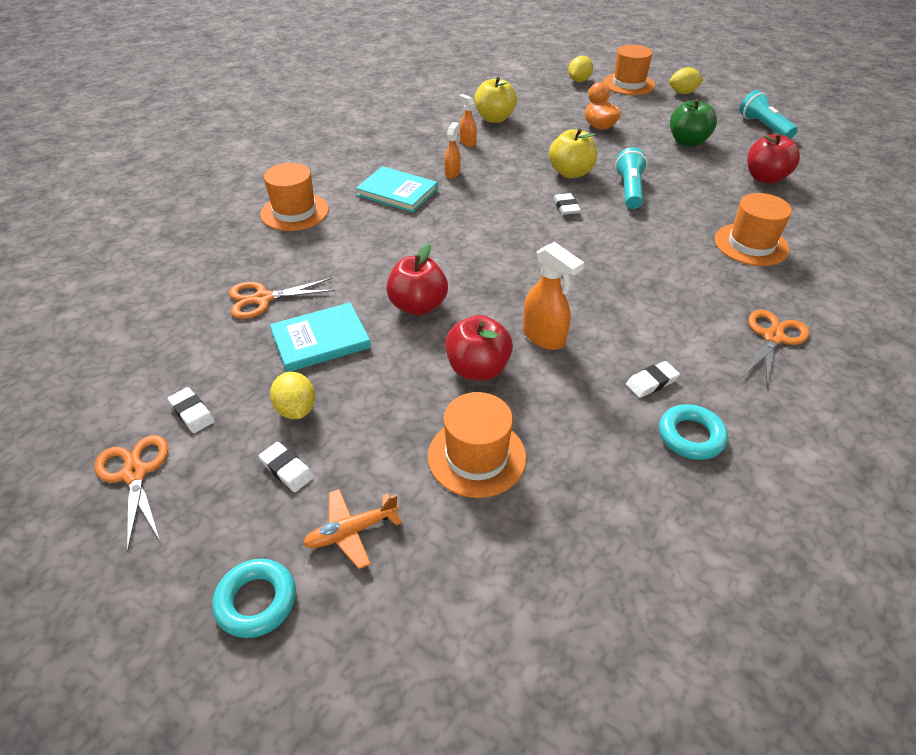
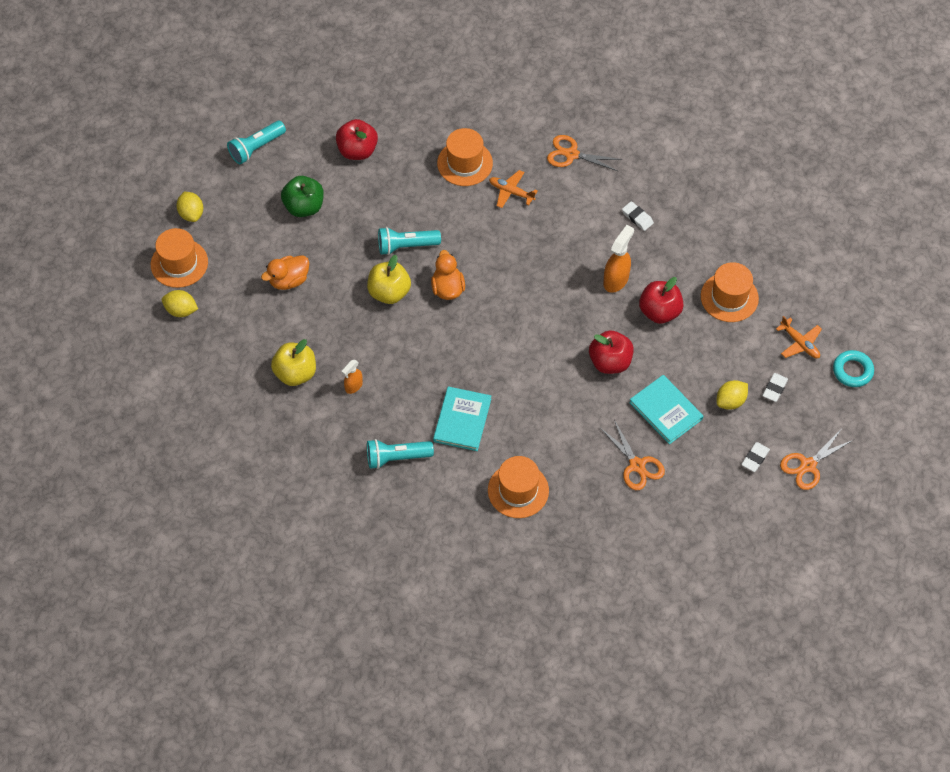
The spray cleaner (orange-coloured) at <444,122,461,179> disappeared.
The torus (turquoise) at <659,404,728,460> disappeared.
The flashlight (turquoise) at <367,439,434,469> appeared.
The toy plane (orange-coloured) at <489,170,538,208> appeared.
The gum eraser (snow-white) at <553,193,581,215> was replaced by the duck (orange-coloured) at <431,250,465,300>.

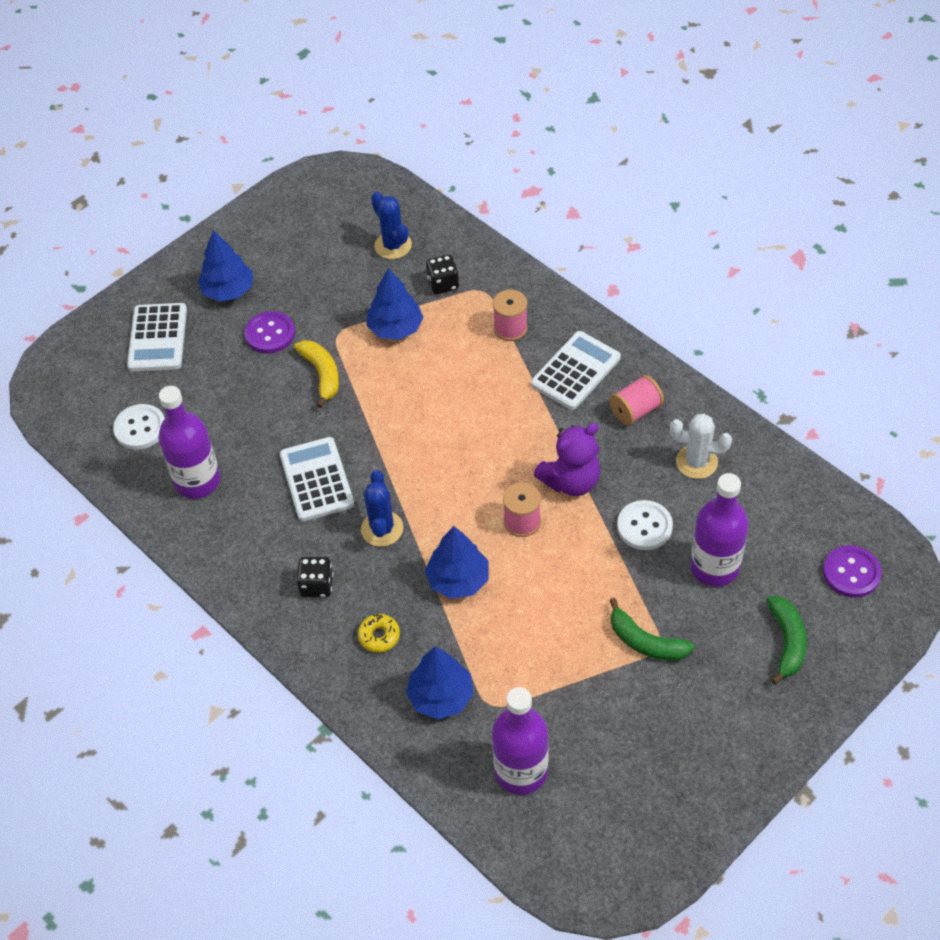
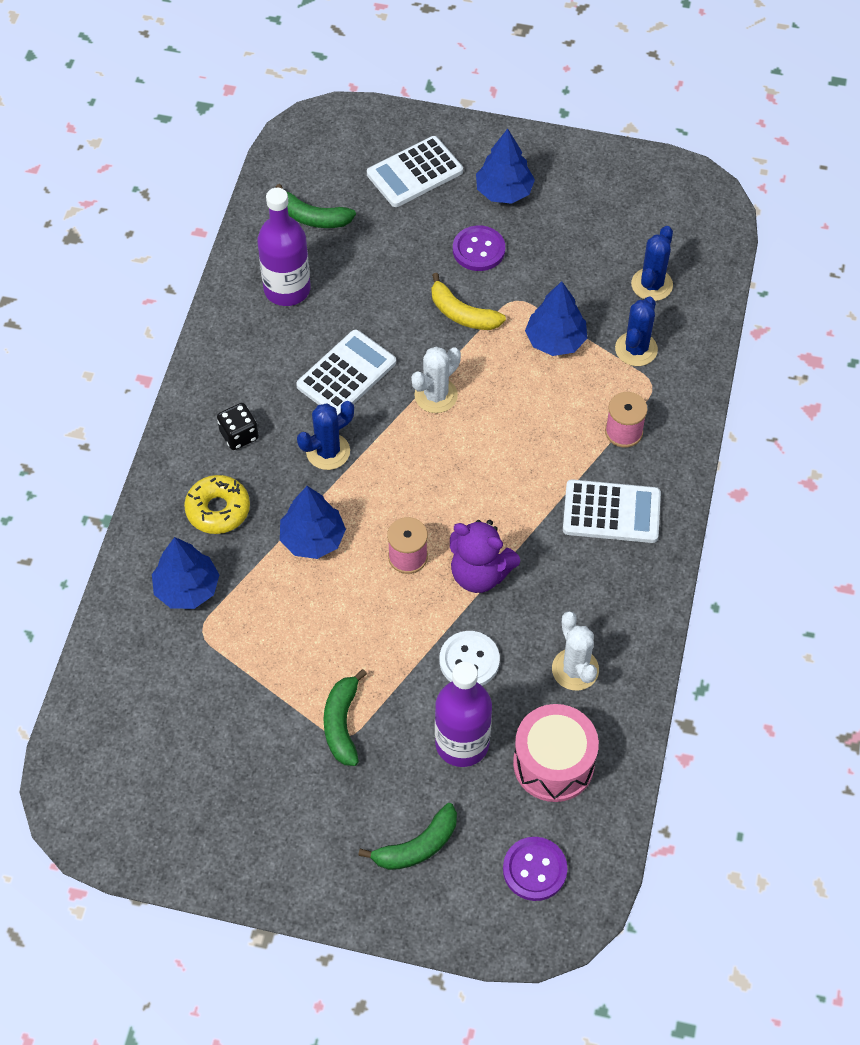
The bottle (purple) at <492,687,549,795> disappeared.
The bobbin (rose-pink) at <609,375,664,426> disappeared.
The cactus (snow-white) at <411,346,461,413> appeared.
The snare drum (rose-pink) at <513,704,599,802> appeared.
The button (snow-white) at <113,404,165,450> was replaced by the banana (green) at <276,184,356,228>.
The game die (black) at <426,255,459,294> was replaced by the cactus (blue) at <615,297,658,366>.
The banana (bright yellow) at <294,340,339,408> turned 90 degrees clockwise.
The glazed donut (bright yellow) at <358,614,400,653> changed to 1.54 times the size.

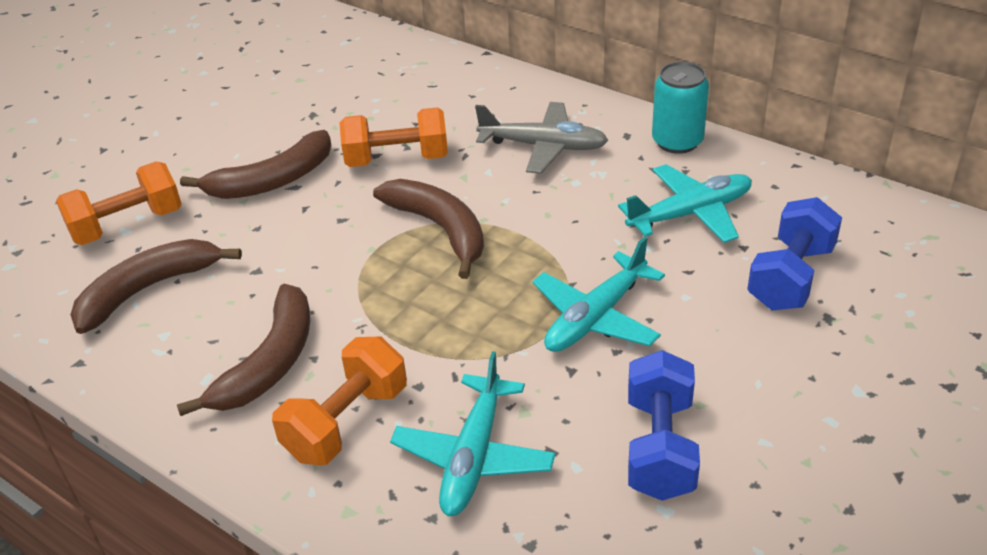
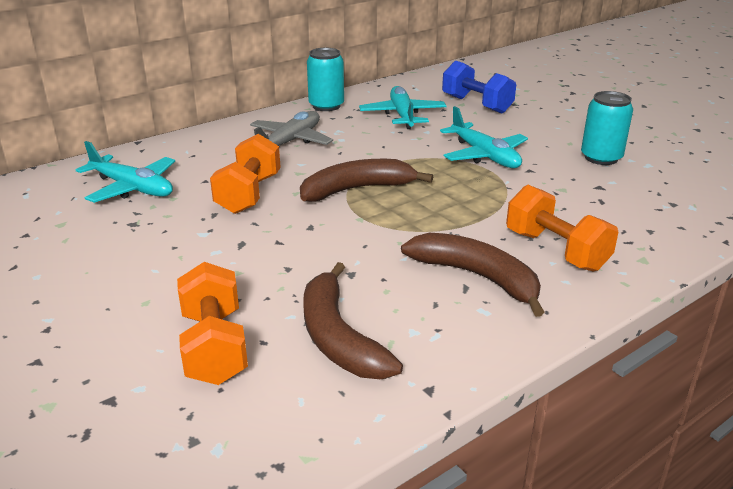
The banana (brown) at <180,130,331,199> disappeared.
The toy plane (turquoise) moved from <390,351,555,516> to <76,141,175,203>.
The dumbbell (blue) at <628,350,700,500> was replaced by the soda can (turquoise) at <581,91,633,165>.

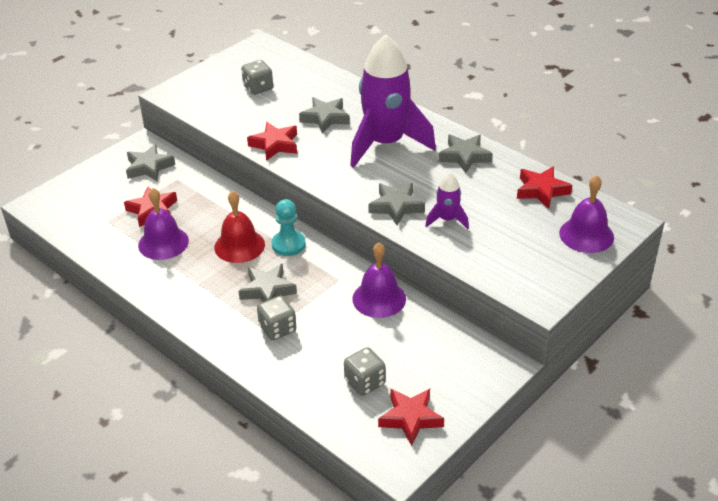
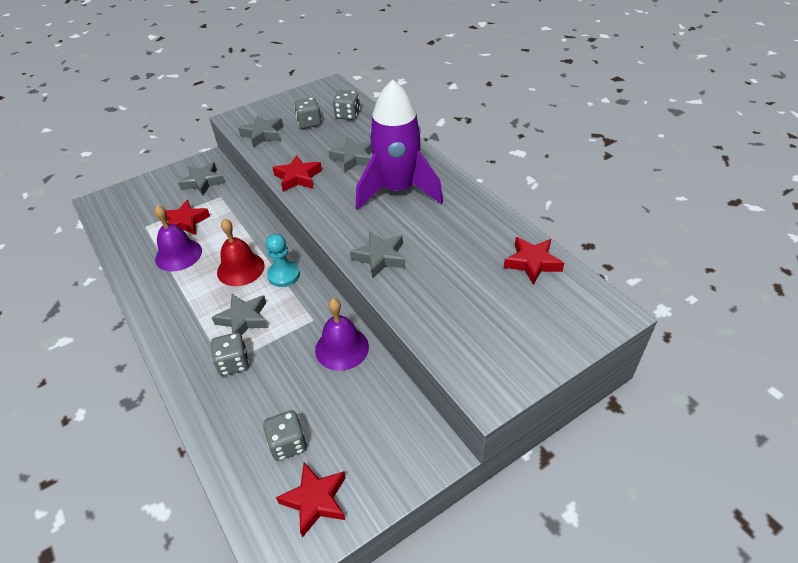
The toy rocket (purple) at <425,172,469,229> disappeared.
The school bell (purple) at <559,175,614,253> disappeared.
The game die (ash-grey) at <333,90,360,120> appeared.
The star shape (ash-grey) moved from <439,135,493,173> to <238,115,283,148>.

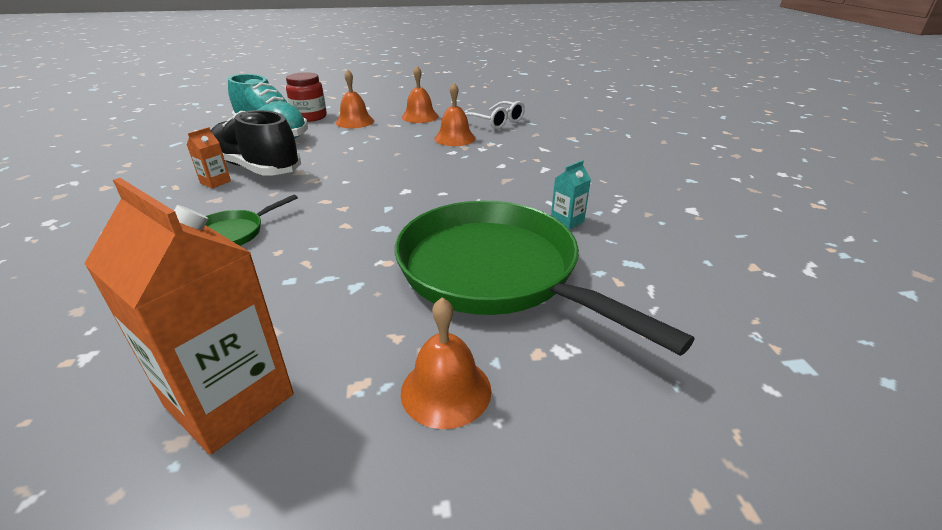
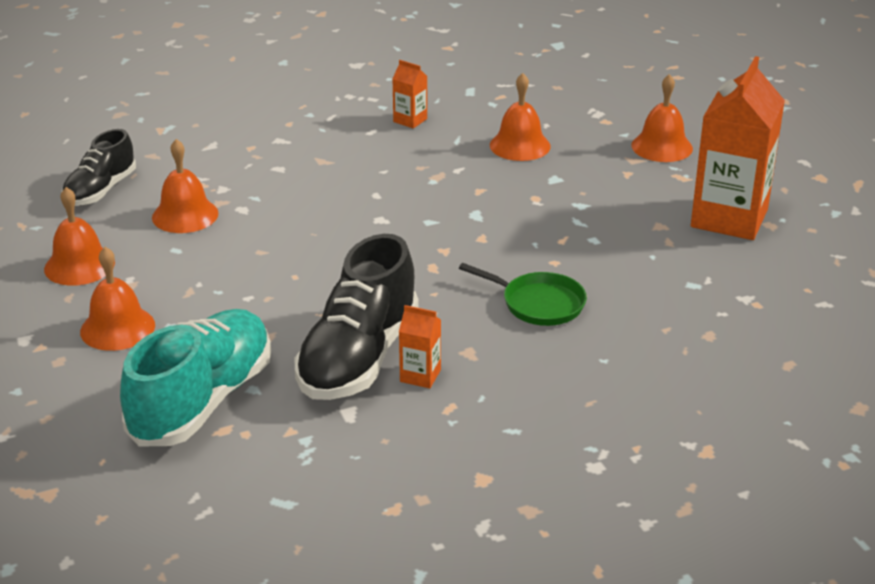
The jam jar (scarlet) at <286,72,327,122> disappeared.
The frying pan (green) at <395,201,694,356> was replaced by the school bell (orange-coloured) at <490,73,550,161>.
The glasses (snow-white) at <465,101,525,129> was replaced by the lace-up shoe (black) at <61,129,136,206>.
The juice carton (turquoise) at <551,160,591,230> became the juice carton (orange-coloured) at <392,60,427,128>.

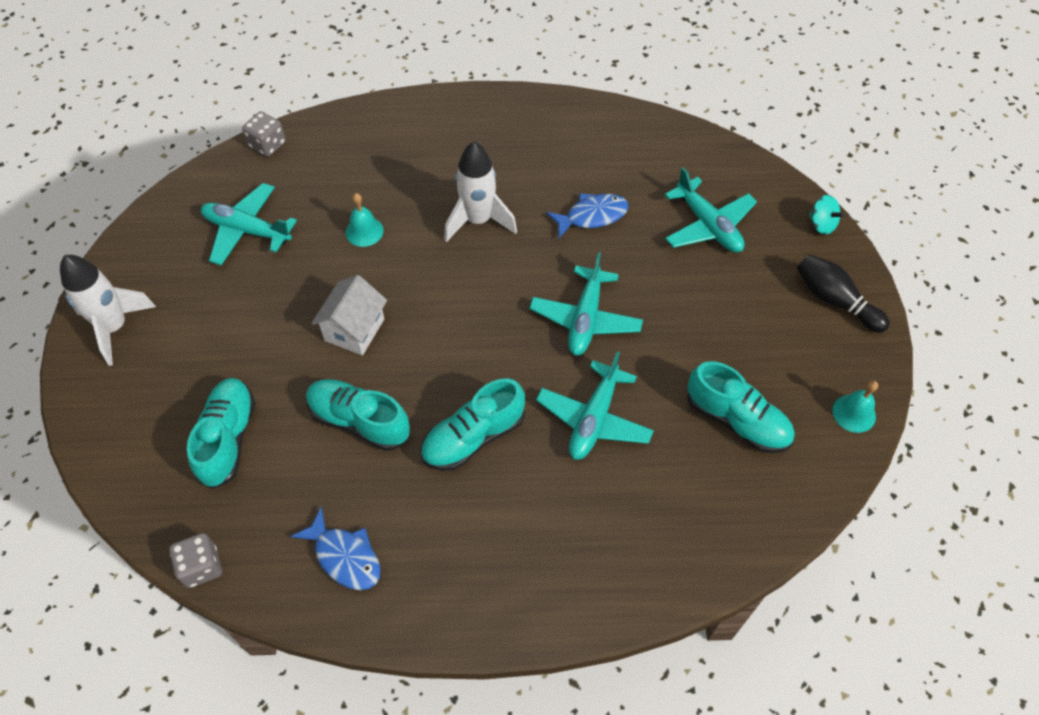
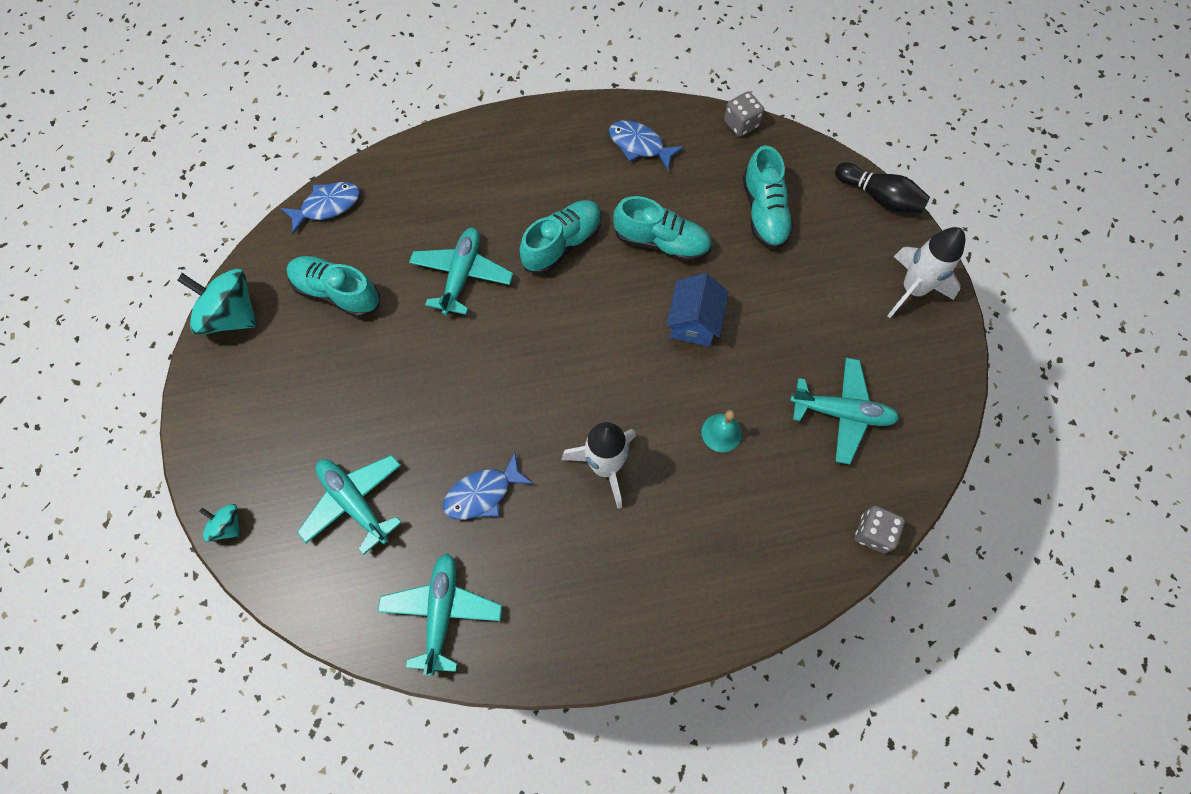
The fish (blue) at <280,182,360,234> appeared.
The toy plane (turquoise) moved from <529,252,643,356> to <378,553,502,676>.
The bowling pin (black) moved from <797,254,890,333> to <835,162,930,213>.
The school bell (turquoise) at <833,380,878,433> was replaced by the spinning top (turquoise) at <177,269,257,335>.
The cottage (snow-white) at <311,275,387,355> became the cottage (blue) at <666,273,729,346>.

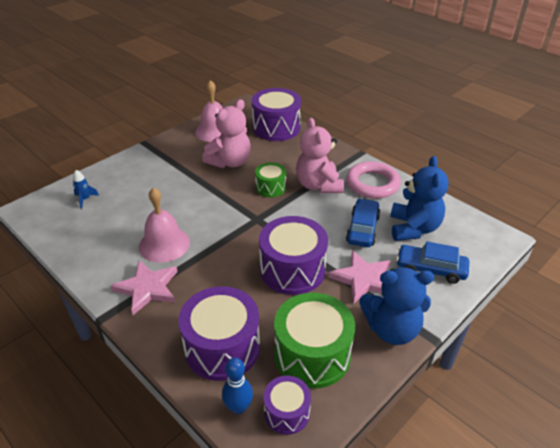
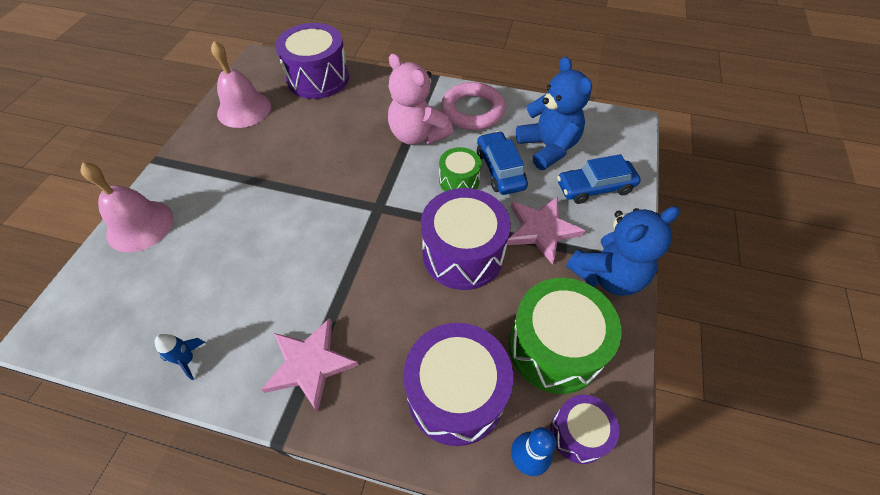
The teddy bear (rose-pink) at <202,99,251,168> disappeared.
The toy rocket (blue) moved from <73,170,99,209> to <155,334,205,380>.
The school bell (rose-pink) moved from <139,187,190,263> to <80,162,173,252>.
The snare drum (green) moved from <255,163,286,197> to <439,147,481,191>.

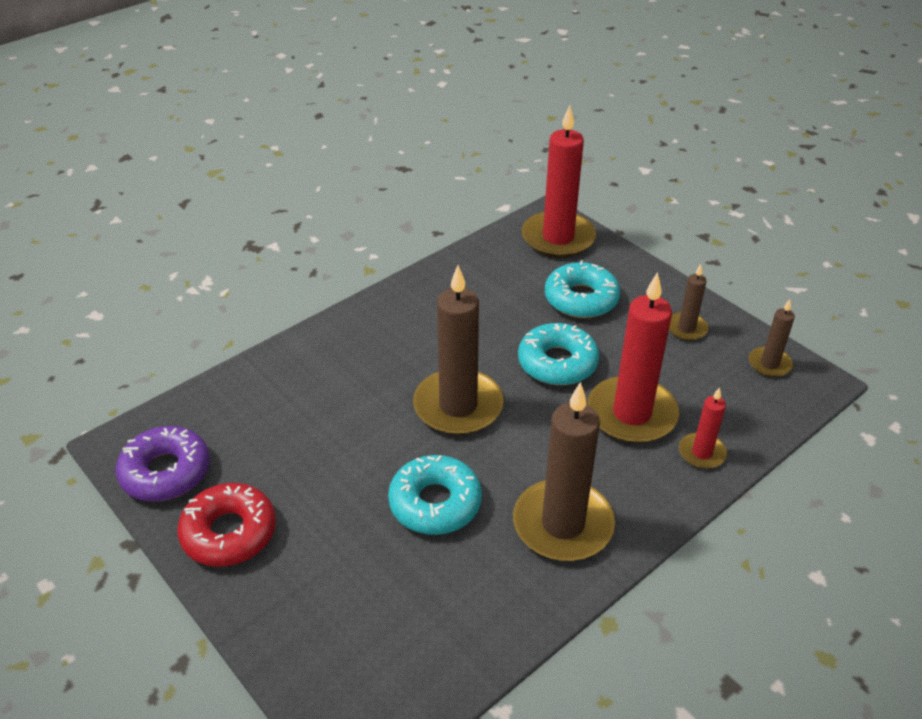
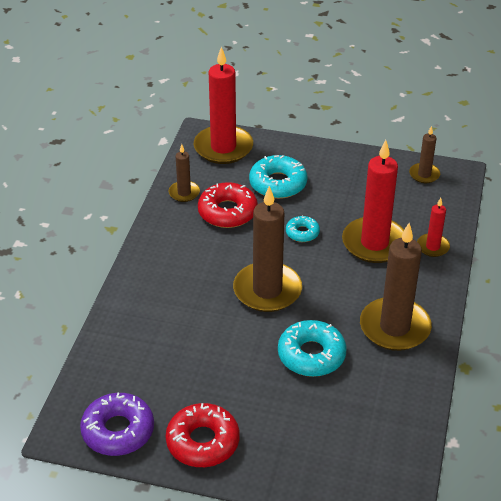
The glazed donut (scarlet) at <198,182,258,228> appeared.
The candle (brown) moved from <669,264,708,341> to <168,144,200,202>.
The glazed donut (turquoise) at <518,323,599,385> changed to 0.56 times the size.

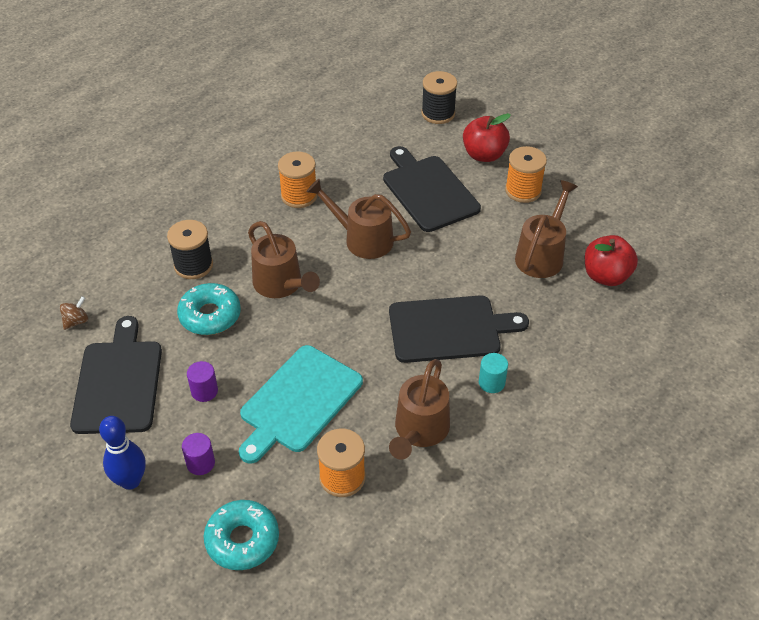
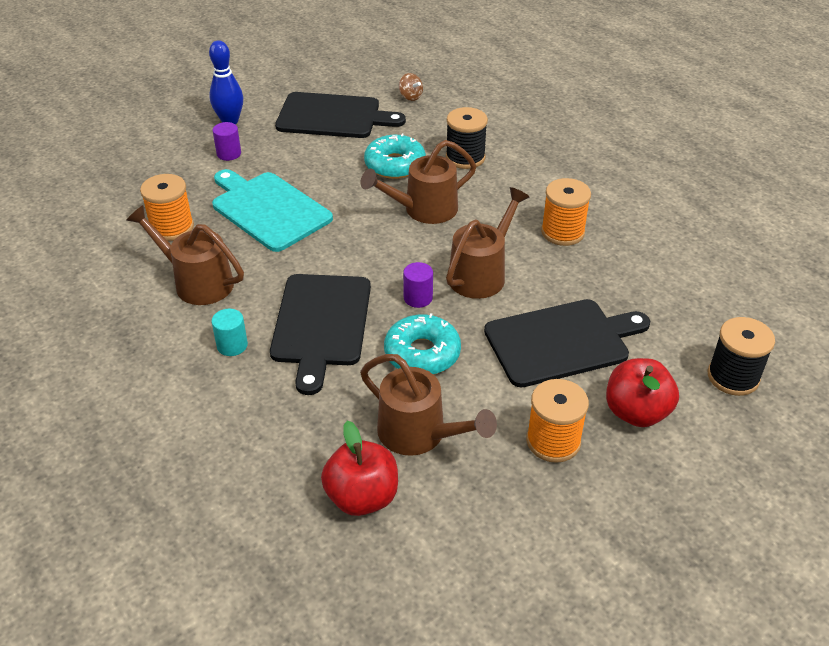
The cylinder (purple) moved from <187,361,218,402> to <403,262,433,308>.
The glazed donut (turquoise) moved from <204,500,279,570> to <384,313,461,375>.

